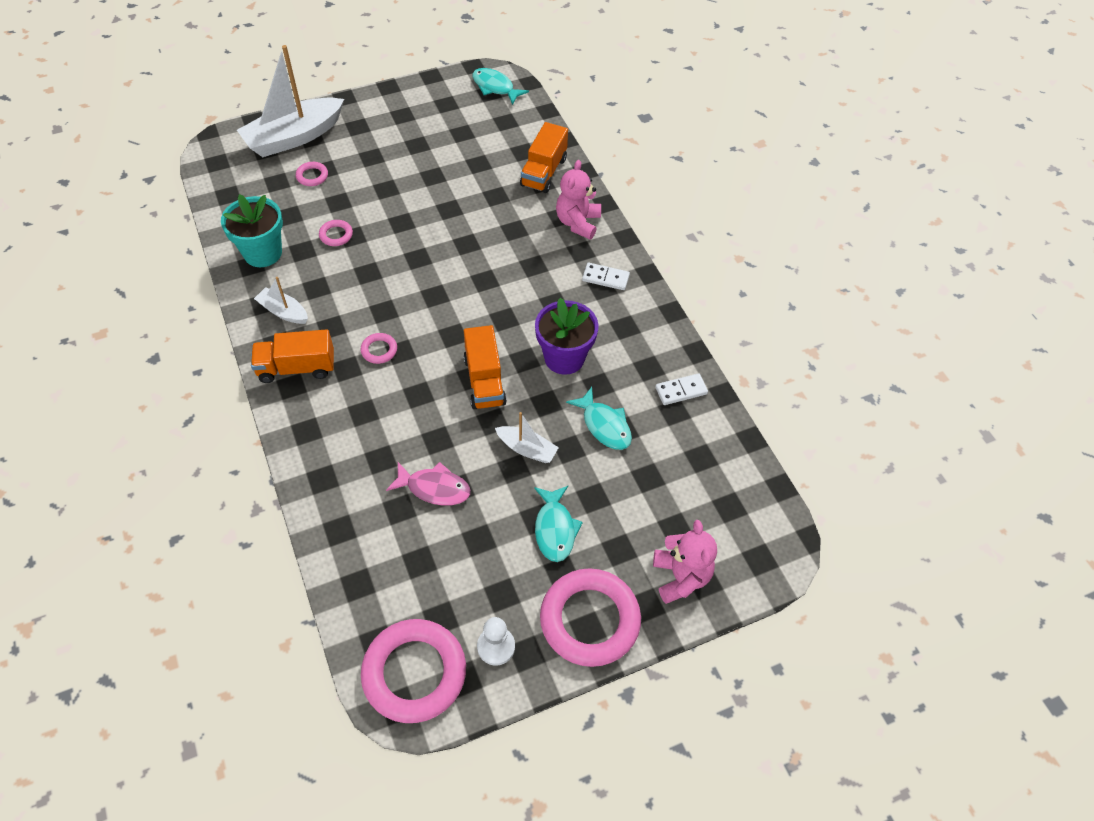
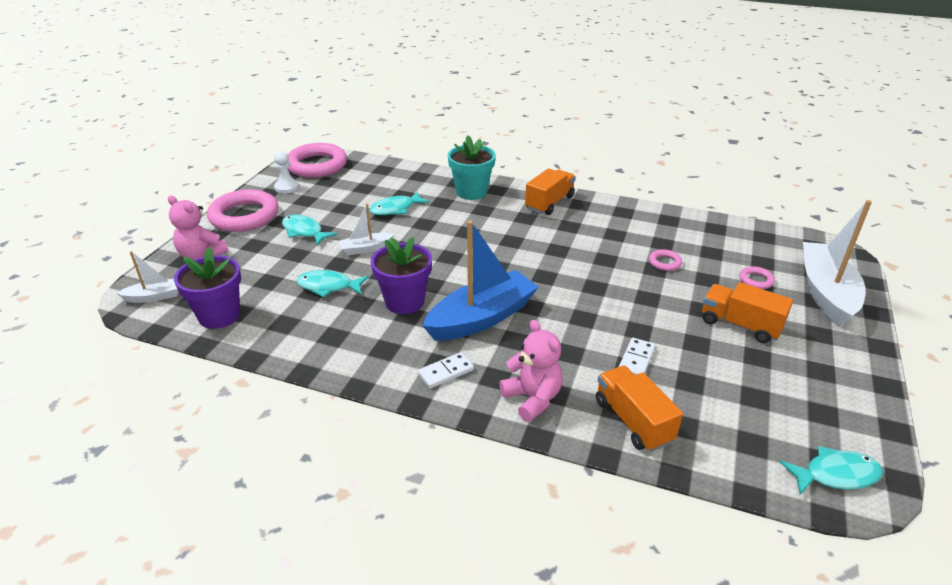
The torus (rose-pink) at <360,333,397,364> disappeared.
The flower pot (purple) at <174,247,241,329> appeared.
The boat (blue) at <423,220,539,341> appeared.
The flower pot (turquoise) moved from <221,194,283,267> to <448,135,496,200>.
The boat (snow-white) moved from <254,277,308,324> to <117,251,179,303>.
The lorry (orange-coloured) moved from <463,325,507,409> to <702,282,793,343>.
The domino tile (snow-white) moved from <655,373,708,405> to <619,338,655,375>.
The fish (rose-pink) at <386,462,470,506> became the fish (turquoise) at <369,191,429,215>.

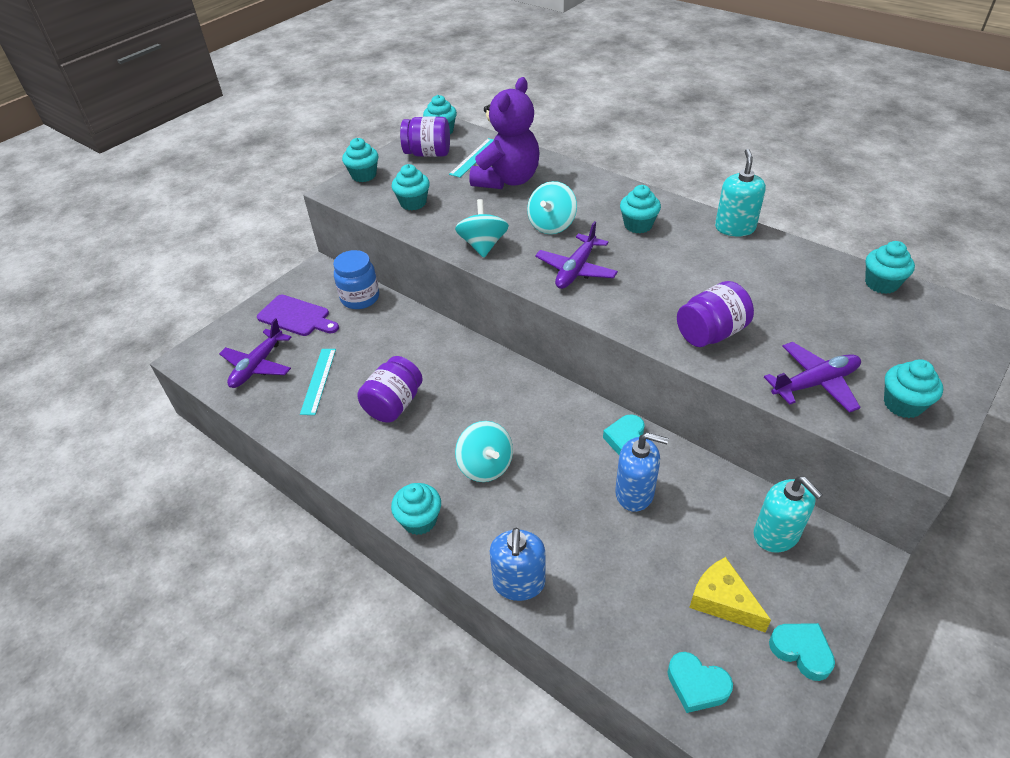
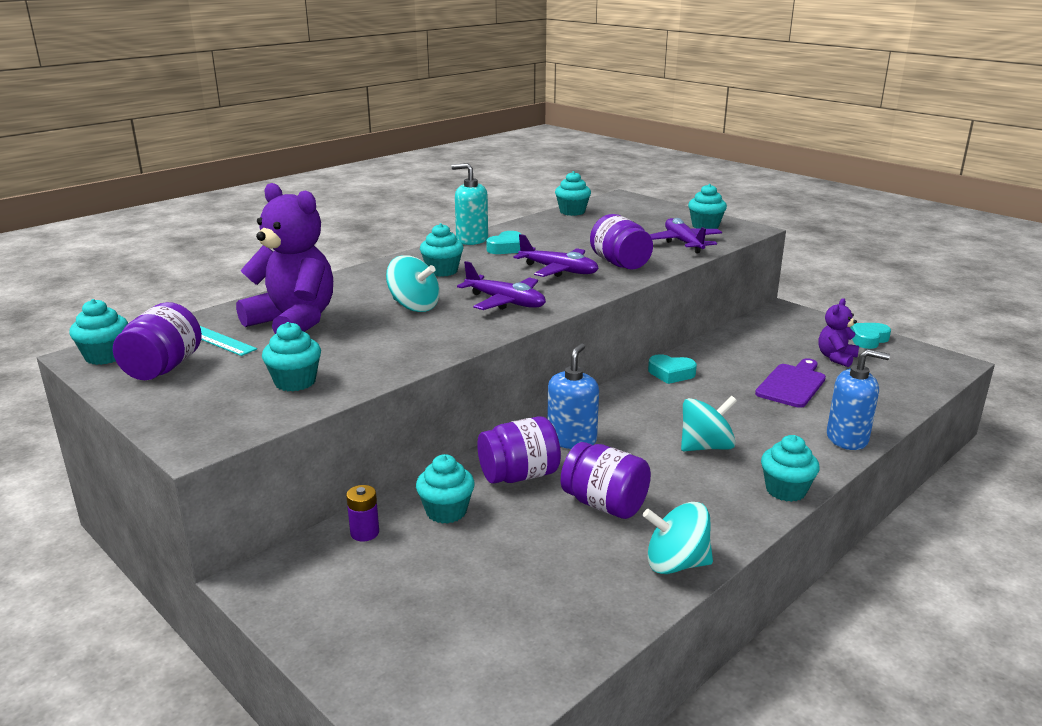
The measuring stick (turquoise) at <300,349,336,415> disappeared.
The soap pump (turquoise) at <754,477,823,552> disappeared.
The jam jar (purple) at <477,416,561,484> appeared.
The toy plane (purple) moved from <219,318,292,388> to <514,234,599,277>.
The bread board (purple) moved from <257,295,339,336> to <755,358,826,408>.
The fairy cake (turquoise) moved from <342,138,378,182> to <416,454,475,524>.
The spinning top (turquoise) moved from <455,199,509,258> to <643,502,713,574>.
The soap pump (blue) moved from <615,433,669,512> to <547,343,599,449>.
The heart shape (turquoise) moved from <667,652,733,713> to <486,231,521,254>.
The jam jar (blue) at <333,250,379,309> was replaced by the AA battery (purple) at <346,485,379,541>.
The cheese wedge (bright yellow) at <689,557,771,632> was replaced by the teddy bear (purple) at <818,298,859,367>.

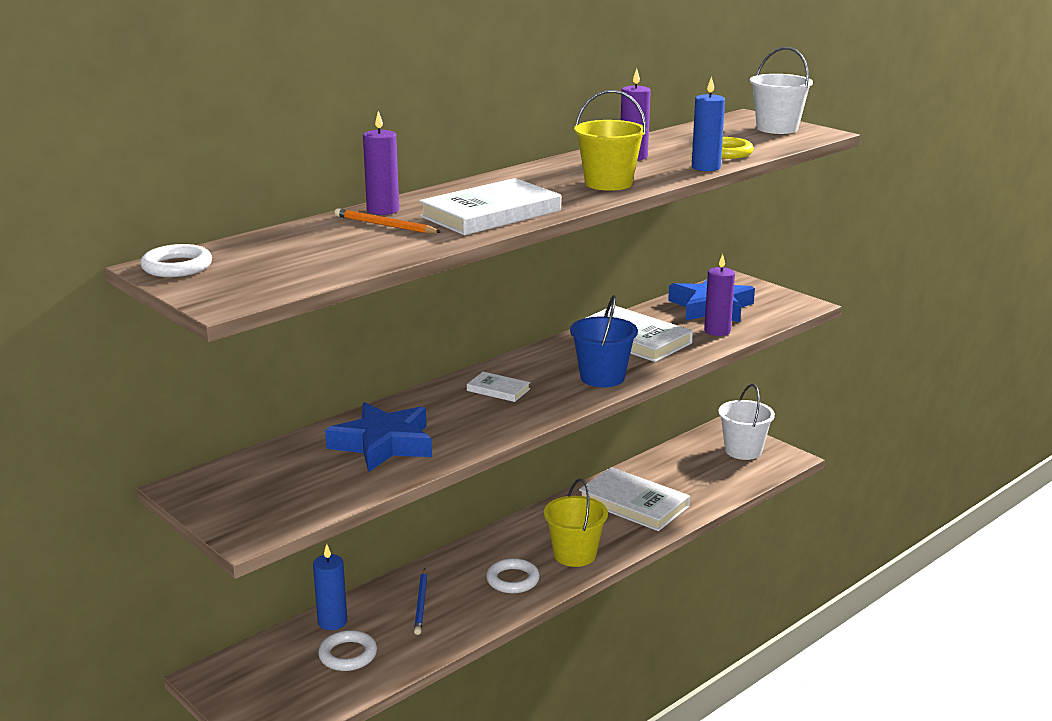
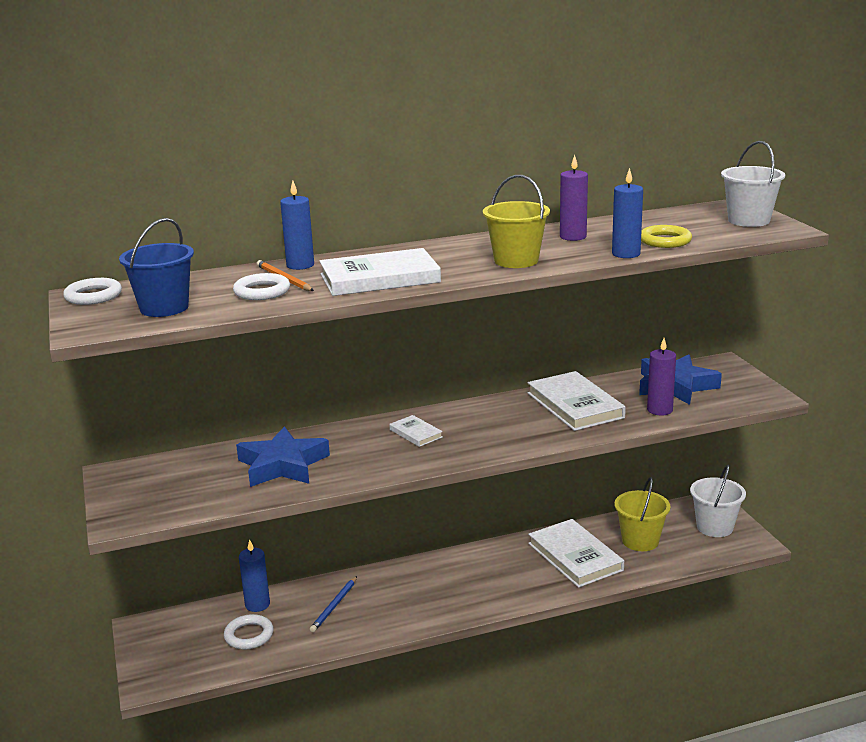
The torus (snow-white) moved from <486,558,540,593> to <233,273,290,300>.
The bucket (bright yellow) moved from <544,478,608,567> to <614,477,670,551>.
The bucket (blue) moved from <570,295,638,387> to <119,218,194,317>.
The candle (purple) at <363,111,399,215> became the candle (blue) at <280,181,314,270>.

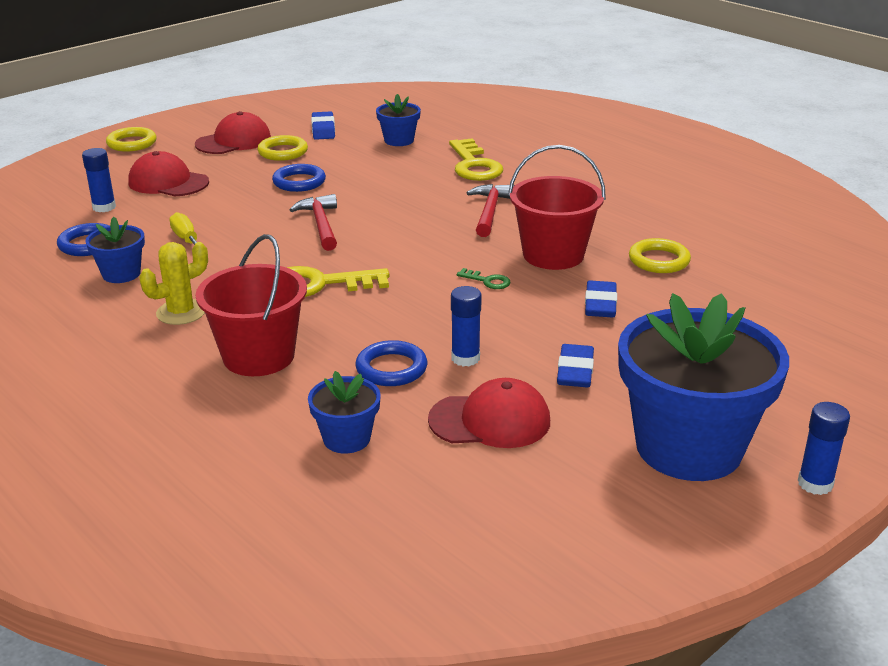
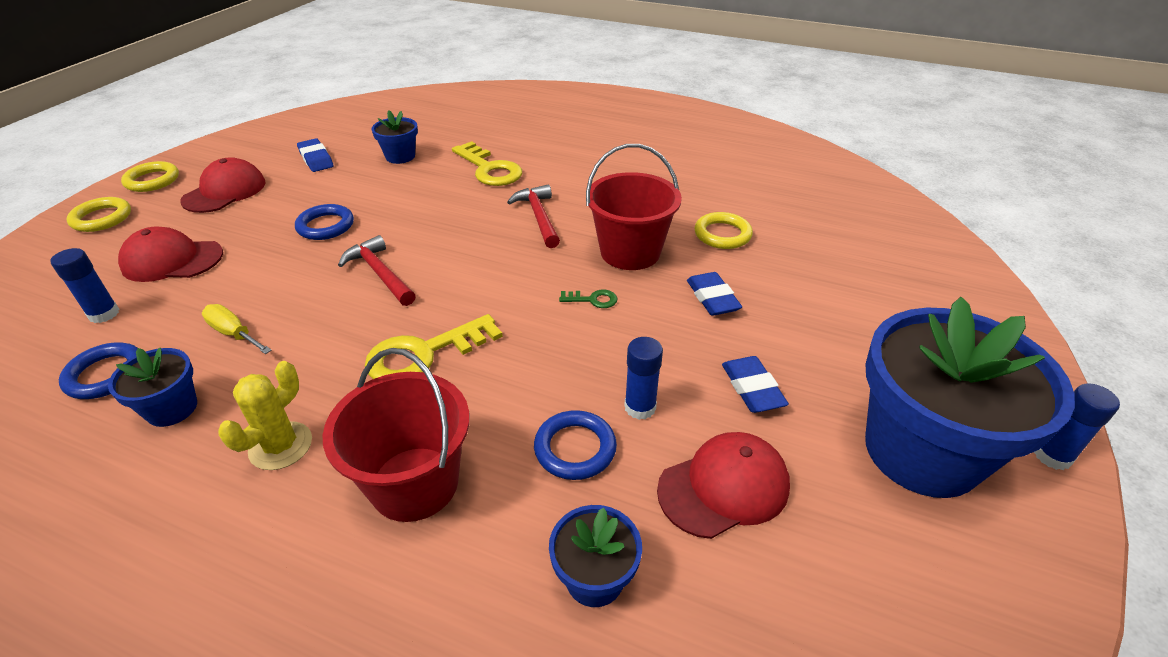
The torus (bright yellow) moved from <257,135,308,161> to <121,161,179,192>.

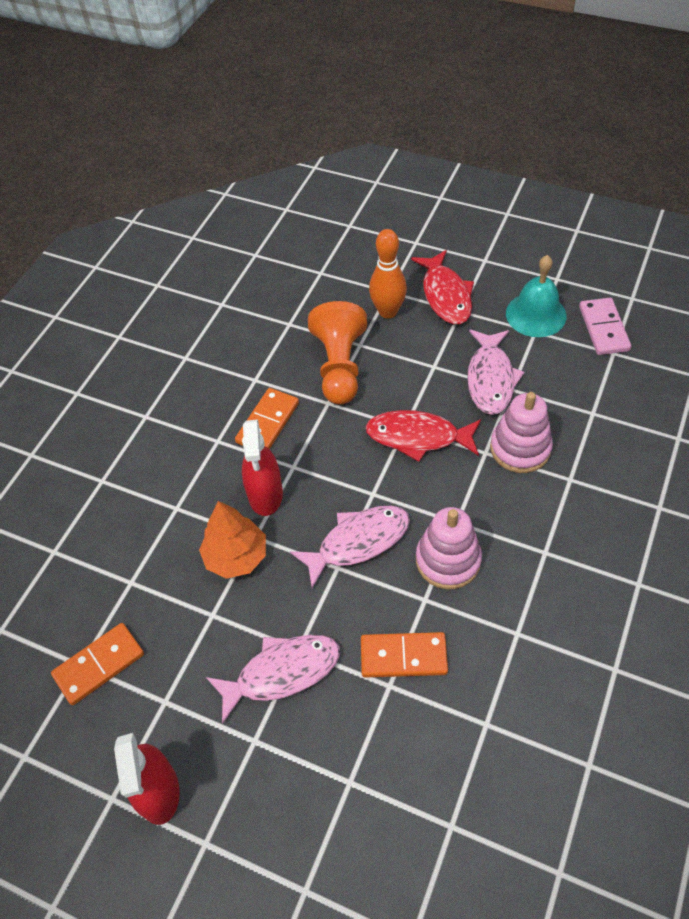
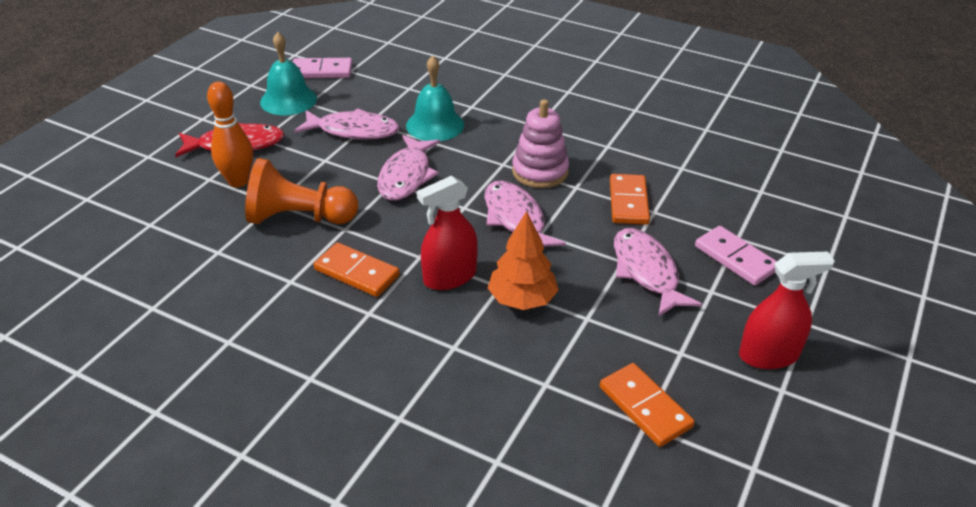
The domino tile (rose-pink) at <695,226,777,285> appeared.
The stacking toy (rose-pink) at <490,392,553,473> was replaced by the school bell (turquoise) at <406,56,464,141>.
The fish (scarlet) at <365,410,481,462> became the fish (rose-pink) at <377,135,440,201>.
The spray cleaner (scarlet) at <242,419,283,516> turned 150 degrees clockwise.

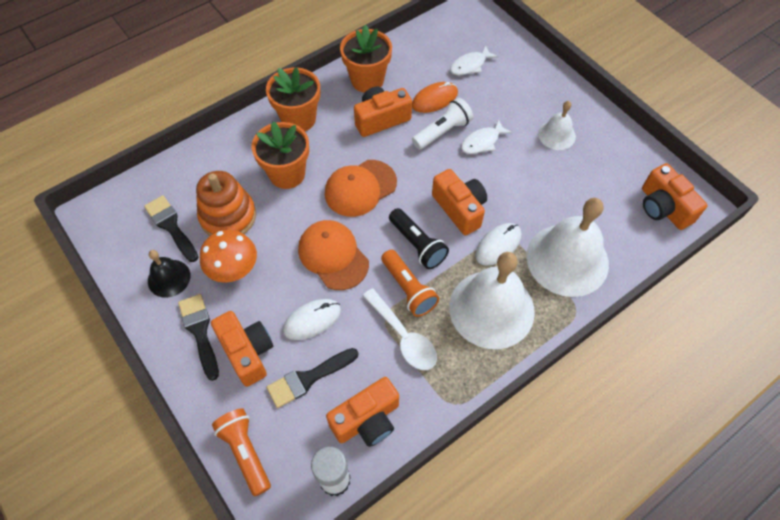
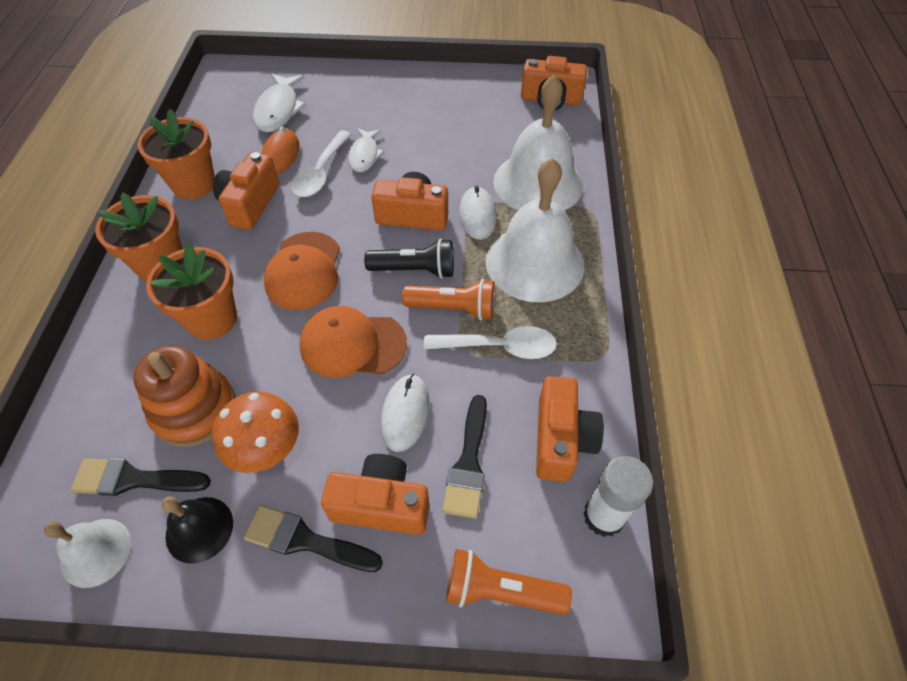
The school bell (snow-white) moved from <538,101,576,150> to <44,519,131,588>.
The flashlight (snow-white) at <412,98,473,150> was replaced by the tablespoon (snow-white) at <291,130,351,197>.
The fish (snow-white) at <450,45,498,75> changed to 1.51 times the size.

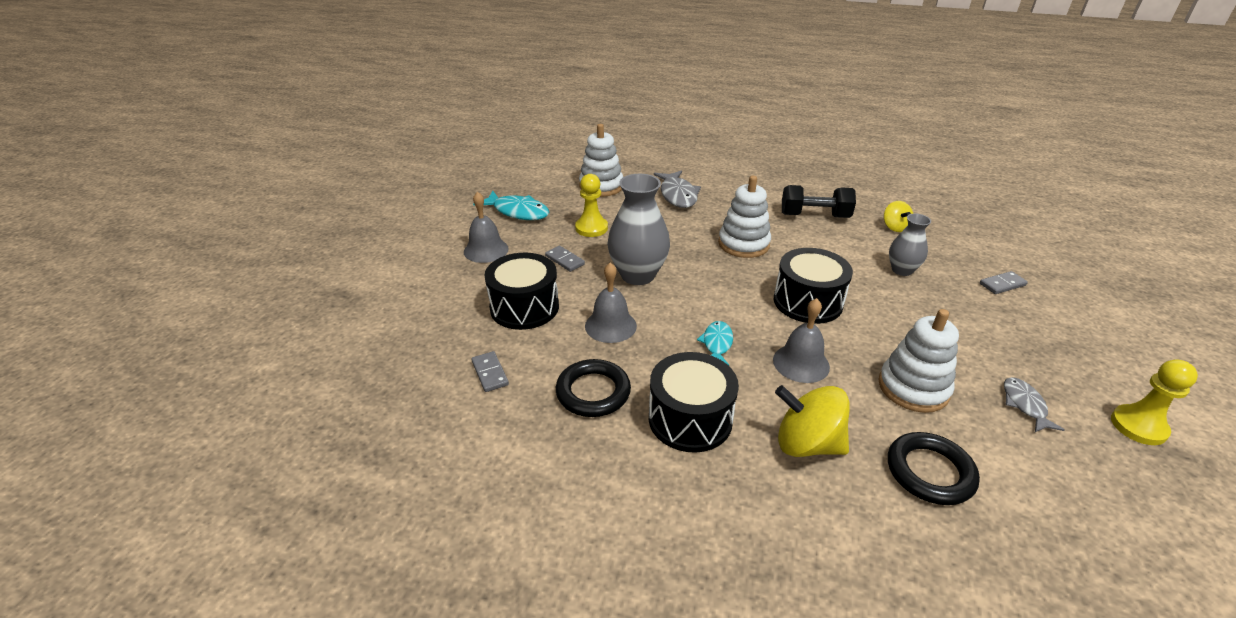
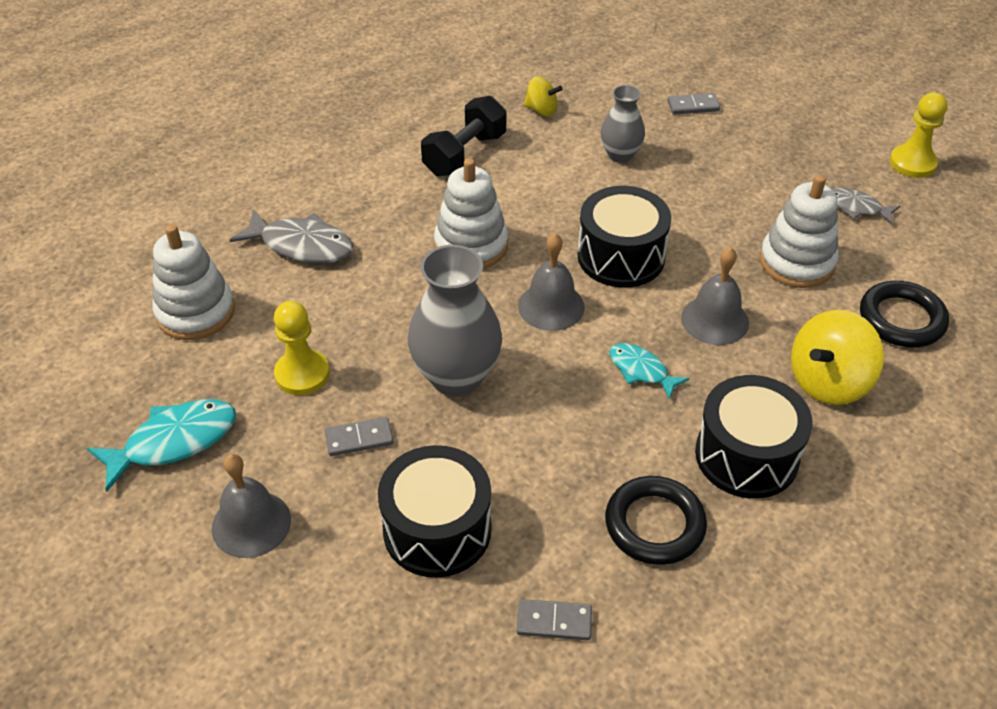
The school bell (ash-grey) moved from <585,263,637,343> to <518,233,585,331>.
The domino tile (ash-grey) at <980,271,1028,294> turned 75 degrees clockwise.

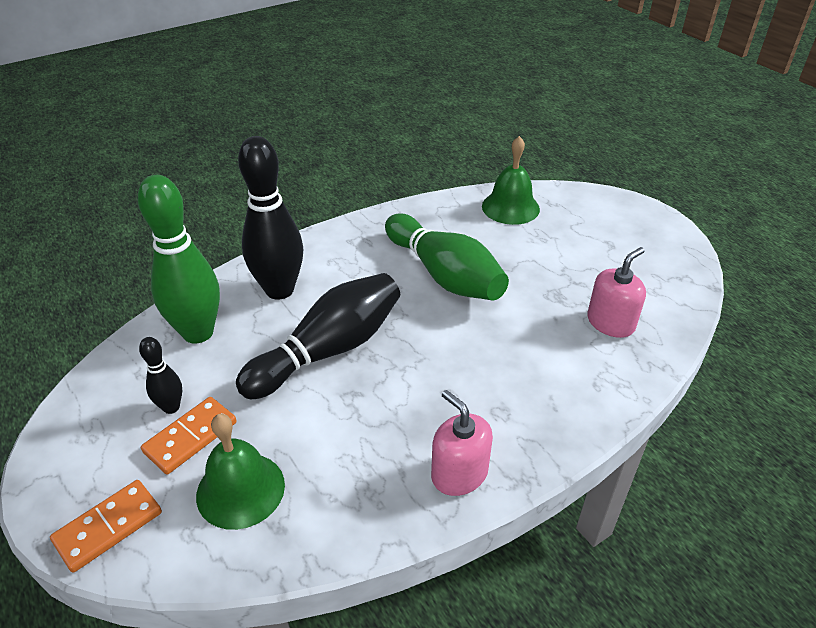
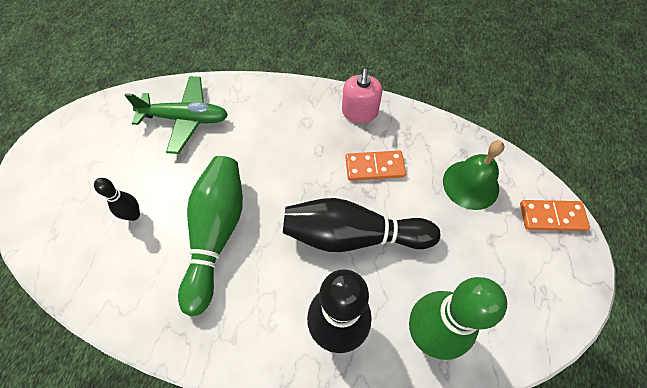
The school bell (green) at <482,136,540,225> disappeared.
The bowling pin (black) moved from <139,337,182,414> to <94,178,140,221>.
The domino tile (orange-coloured) moved from <141,397,237,474> to <345,150,406,181>.
The soap pump (rose-pink) at <587,247,646,338> was replaced by the toy plane (green) at <125,76,228,154>.

